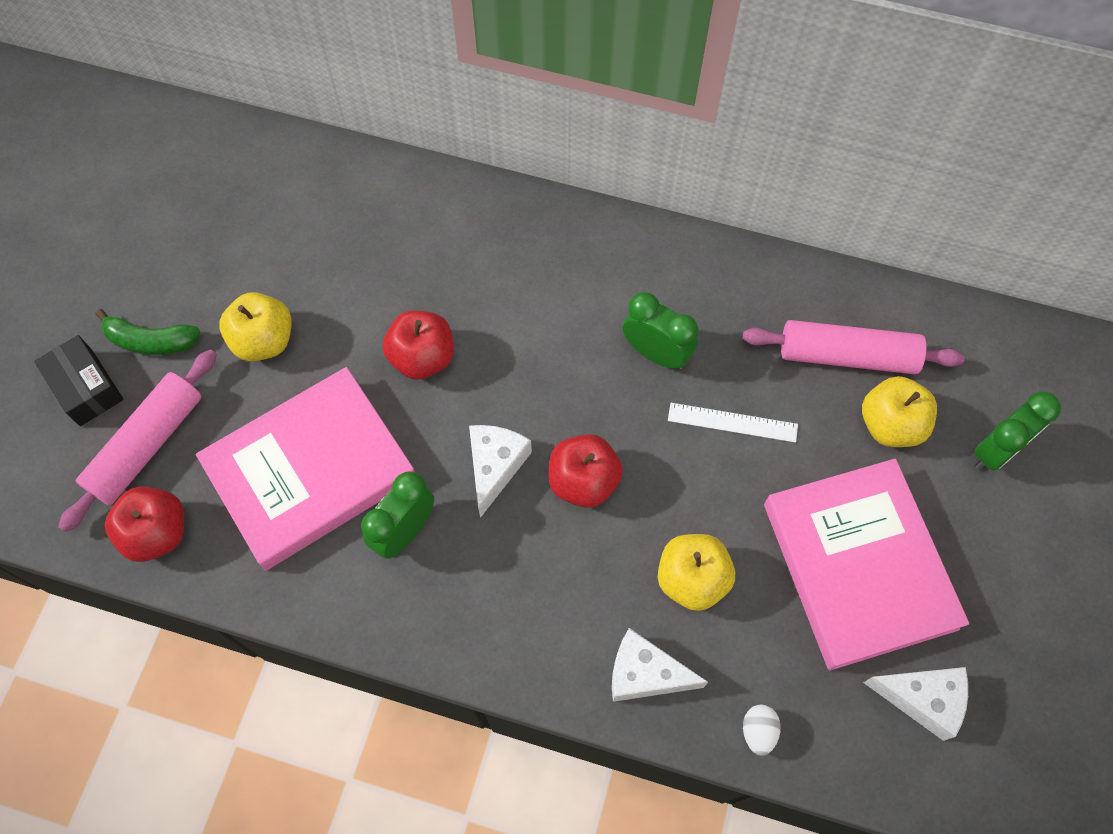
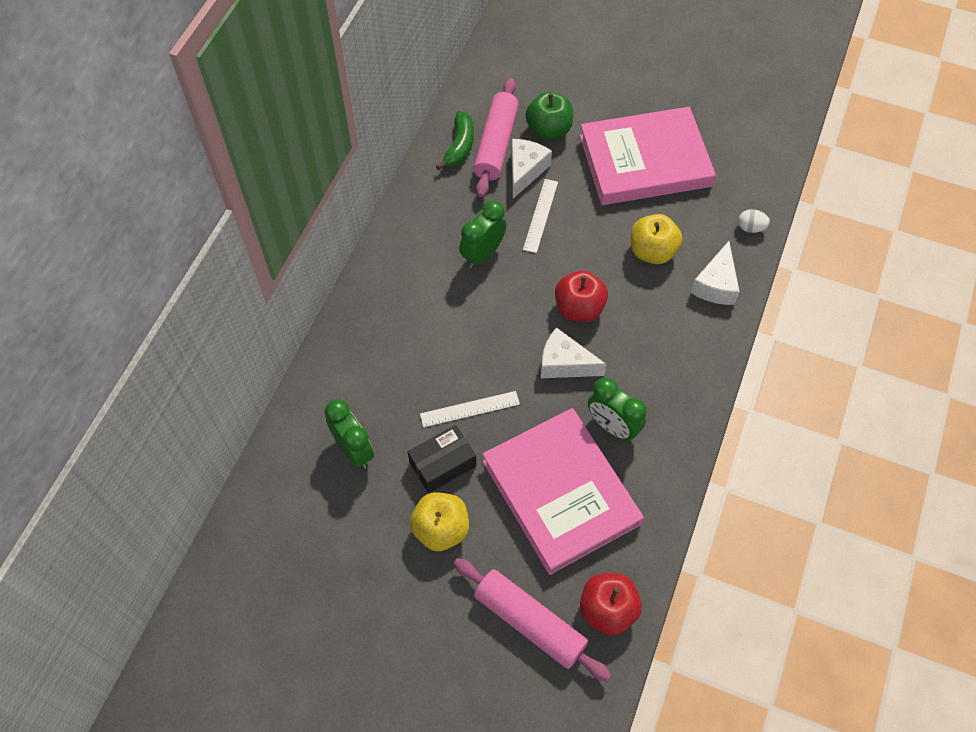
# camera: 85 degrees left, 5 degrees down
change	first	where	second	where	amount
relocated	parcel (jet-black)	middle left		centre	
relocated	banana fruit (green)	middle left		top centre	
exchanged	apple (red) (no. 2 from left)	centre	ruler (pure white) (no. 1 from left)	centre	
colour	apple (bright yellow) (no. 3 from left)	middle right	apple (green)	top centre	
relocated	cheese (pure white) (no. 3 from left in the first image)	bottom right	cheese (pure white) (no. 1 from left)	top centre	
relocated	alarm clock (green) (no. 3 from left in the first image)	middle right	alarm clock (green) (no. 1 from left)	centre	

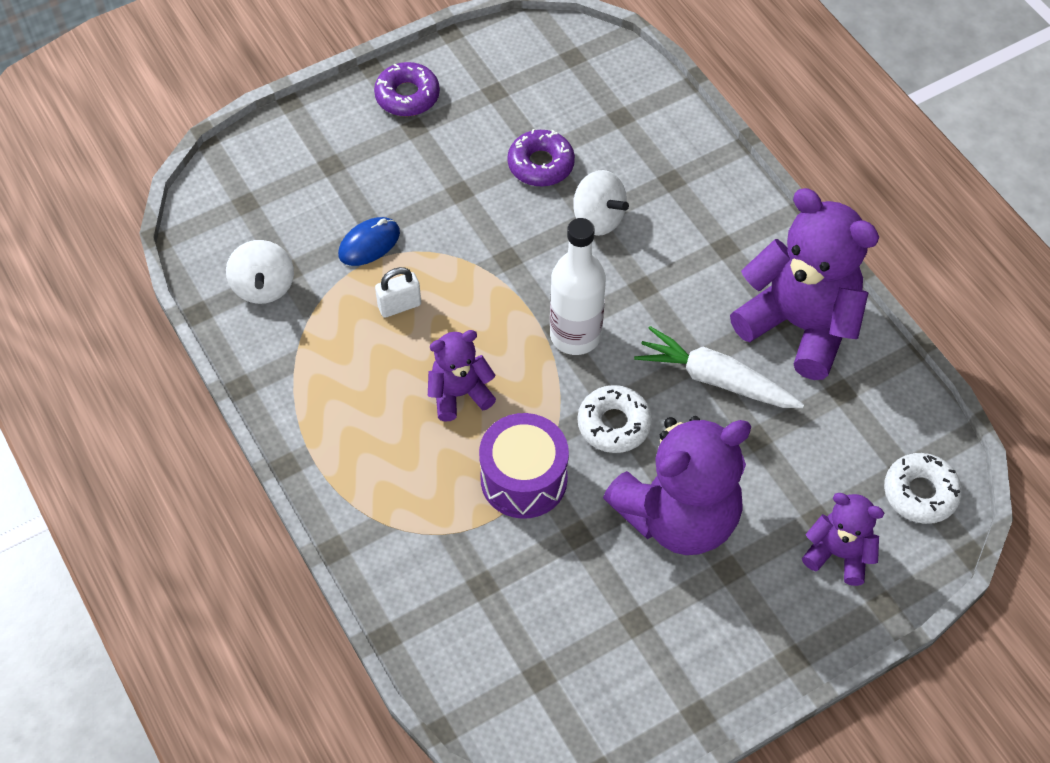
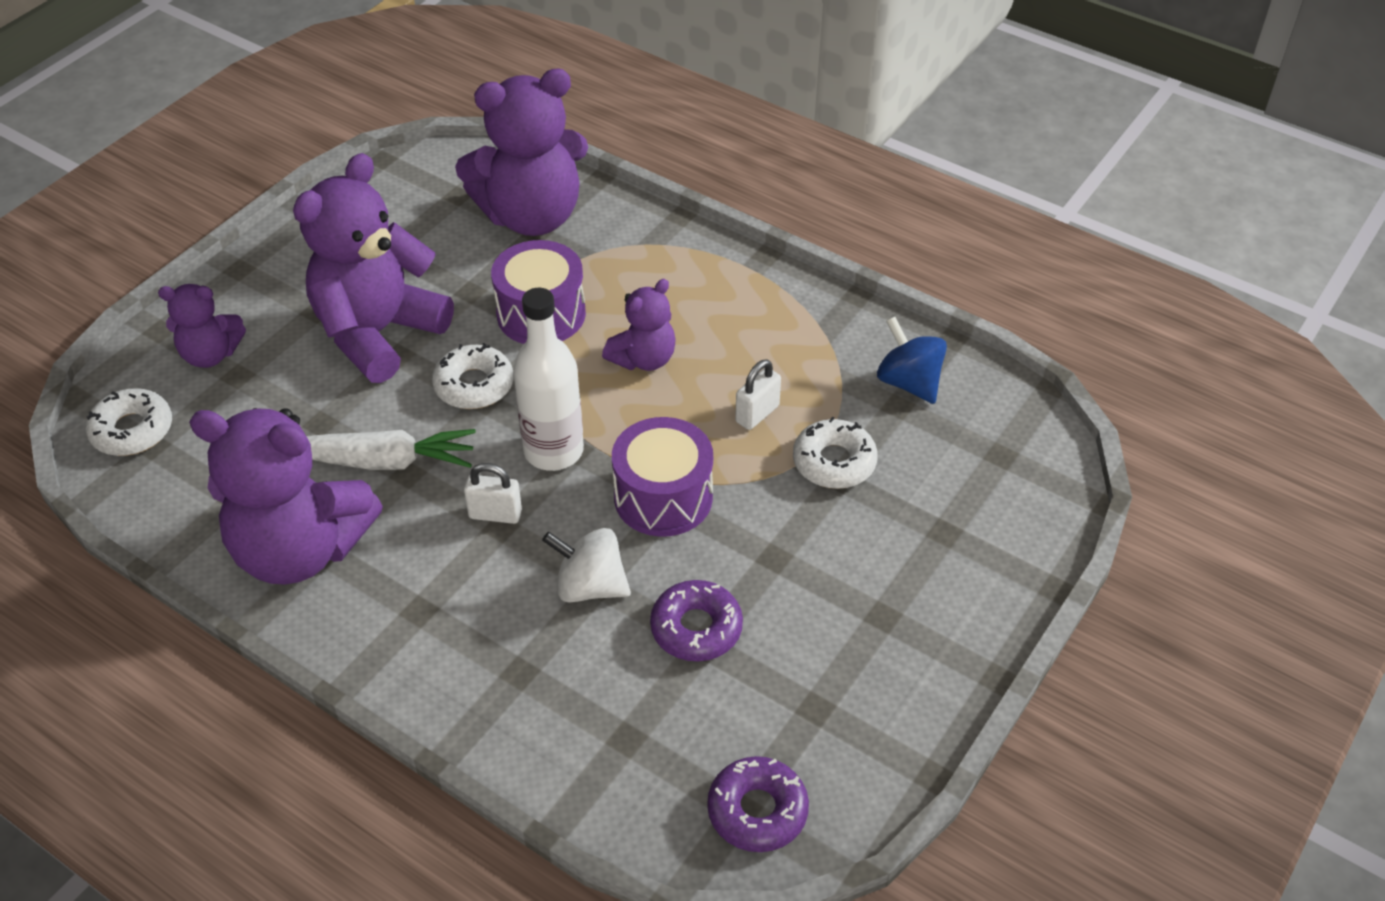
# camera: 155 degrees right, 10 degrees down
change	first	where	second	where	amount
colour	spinning top (pure white) (no. 1 from left)	middle left	spinning top (royal blue)	centre	
exchanged	computer mouse (royal blue)	top centre	doughnut (pure white) (no. 3 from left)	centre	
relocated	doughnut (royal purple) (no. 1 from left in the first image)	top centre	doughnut (royal purple) (no. 2 from left)	bottom centre	
appeared			teddy (royal purple) (no. 4 from left)	top centre	
appeared			padlock (pure white) (no. 1 from left)	centre	
appeared			snare drum (royal purple) (no. 2 from left)	centre	

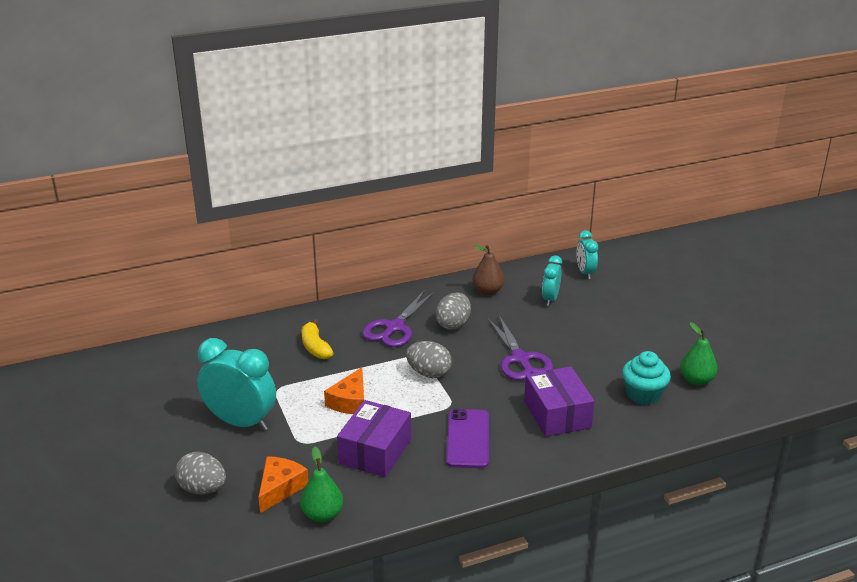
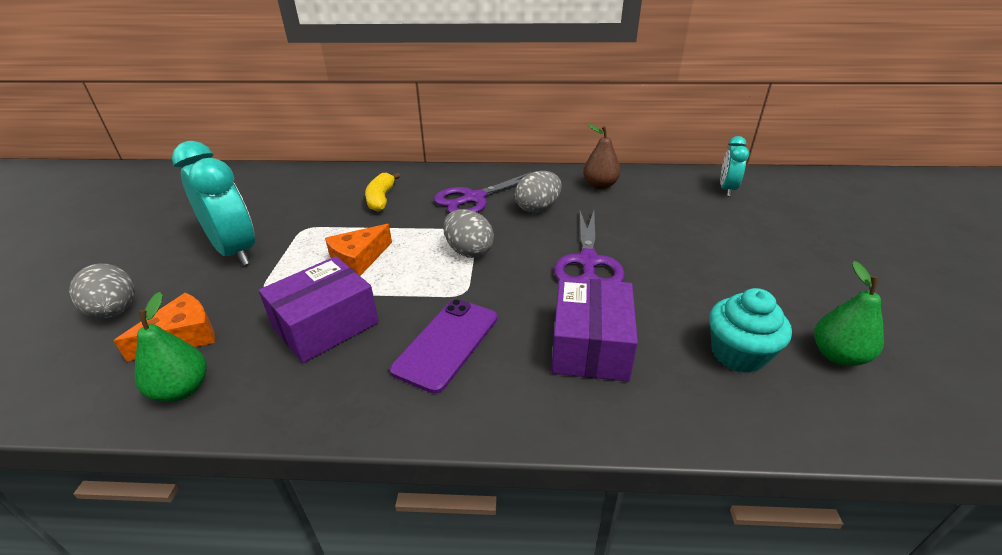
# camera: 25 degrees right, 5 degrees up
change	first	where	second	where	amount
missing	alarm clock (teal) (no. 2 from left)	centre			

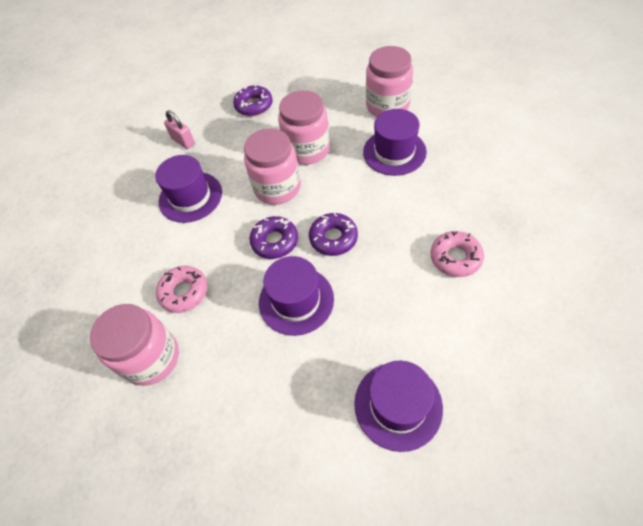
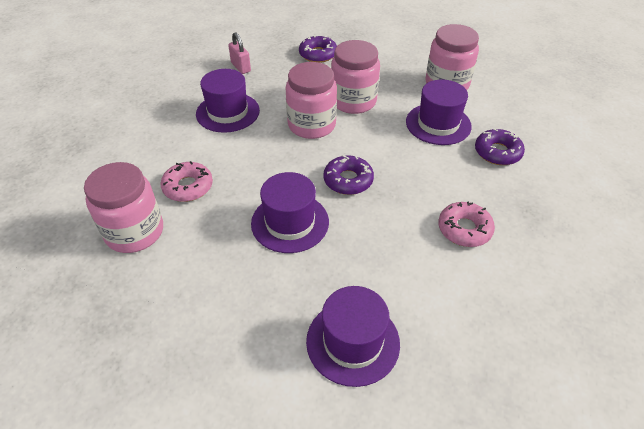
# camera: 10 degrees right, 10 degrees down
change	first	where	second	where	amount
relocated	doughnut (royal purple) (no. 2 from left in the first image)	centre	doughnut (royal purple) (no. 3 from left)	middle right	

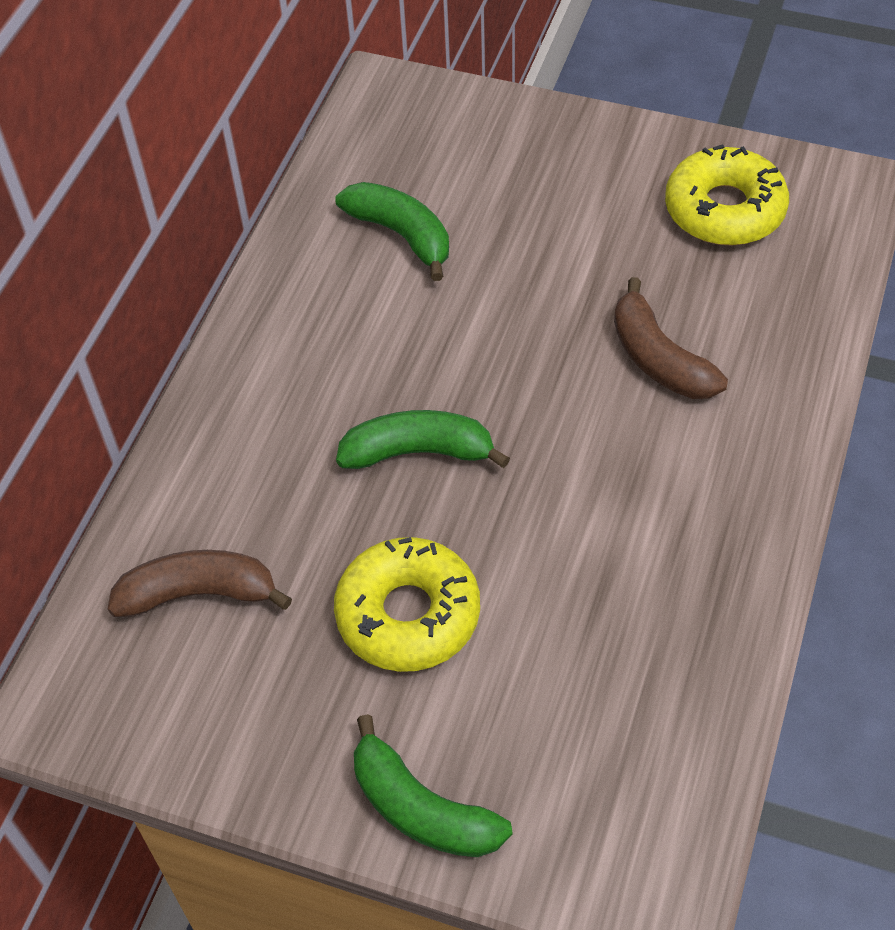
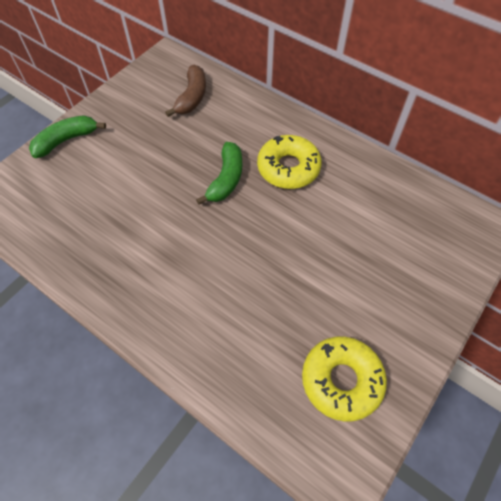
# camera: 105 degrees right, 5 degrees up
change	first	where	second	where	amount
relocated	doughnut (bright yellow) (no. 1 from left)	centre		top centre	
missing	banana fruit (green) (no. 1 from left)	top centre			
missing	banana fruit (dark brown) (no. 2 from left)	middle right			

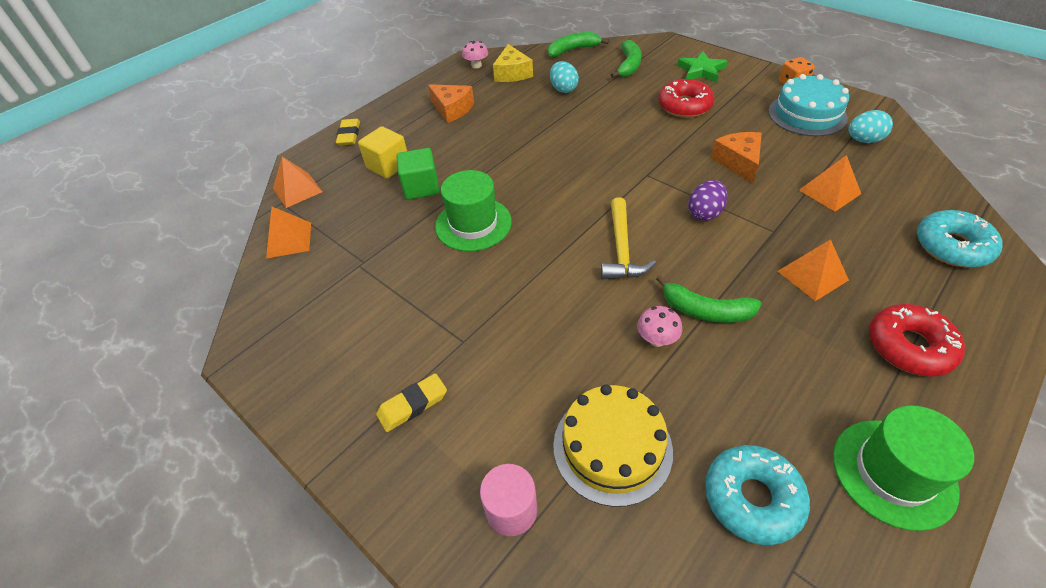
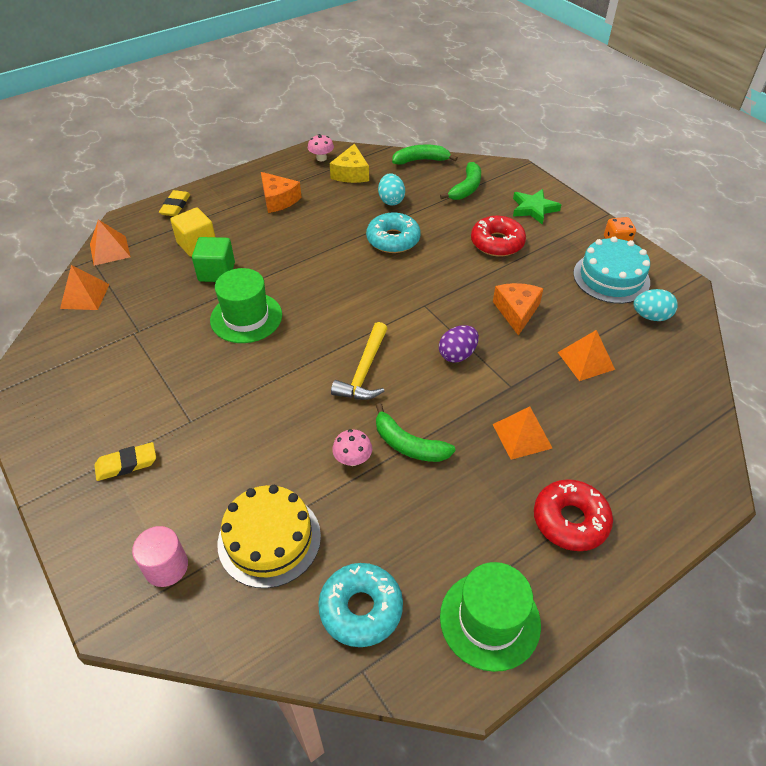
# camera: 10 degrees right, 0 degrees up
change	first	where	second	where	amount
relocated	doughnut (teal) (no. 2 from left)	middle right		top centre	

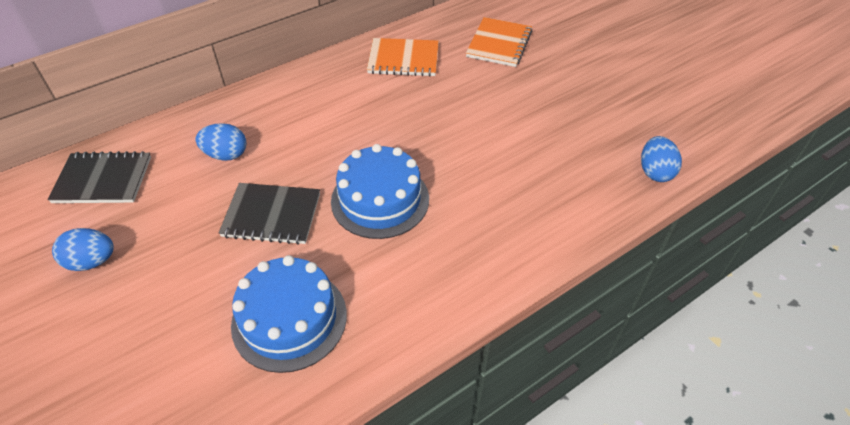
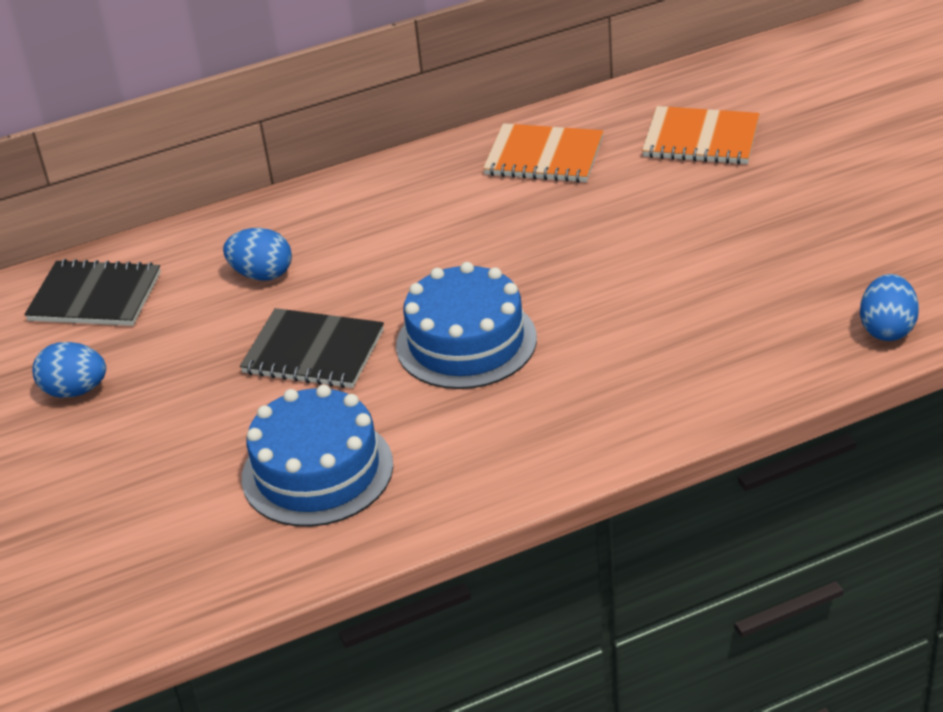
# camera: 15 degrees right, 10 degrees down
change	first	where	second	where	amount
spun	exercise book (bright orange) (no. 2 from left)	top centre		top right	75 degrees clockwise

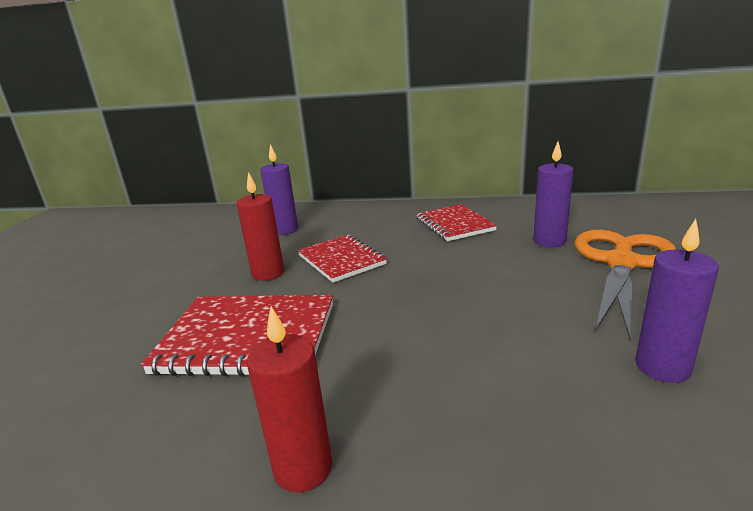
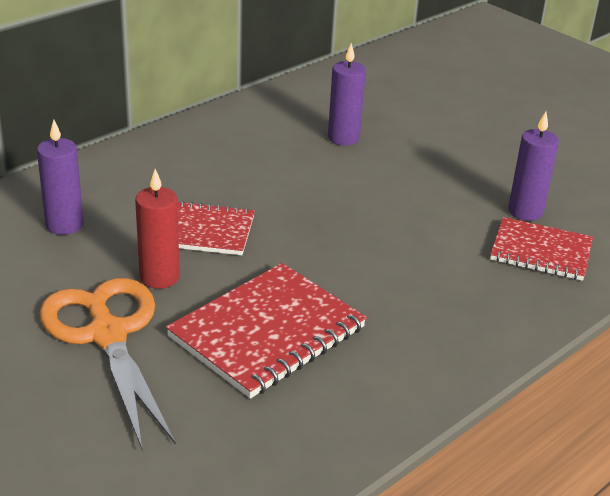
# camera: 55 degrees left, 10 degrees up
change	first	where	second	where	amount
missing	pillar candle (red) (no. 2 from left)	bottom centre			
relocated	exercise book (red) (no. 3 from left)	centre		middle right	
relocated	shears (bright orange)	middle right		bottom left	

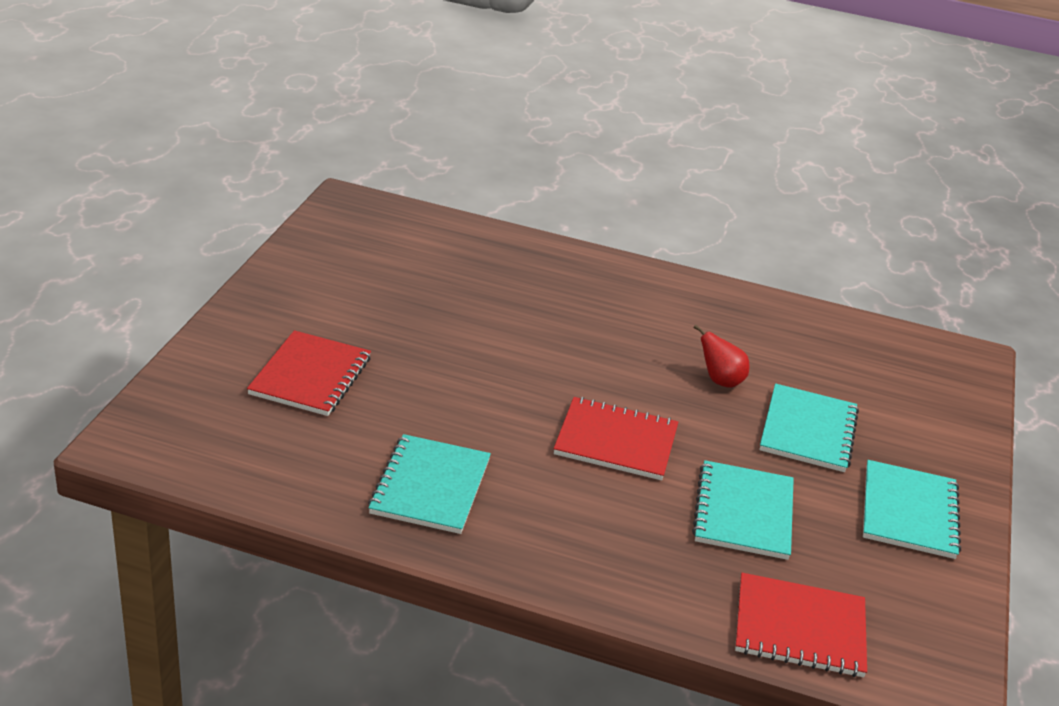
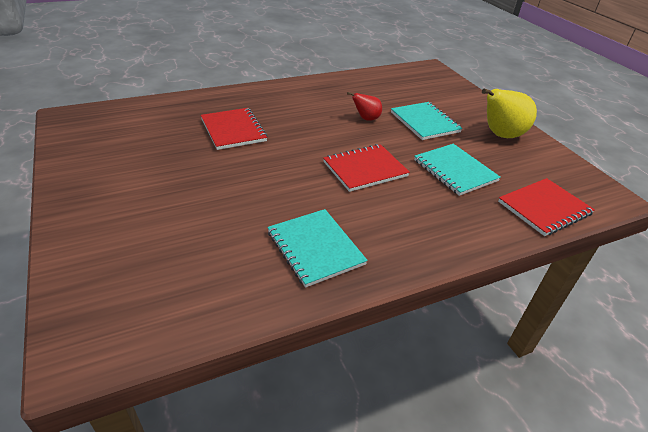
# camera: 40 degrees left, 5 degrees up
change	first	where	second	where	amount
relocated	exercise book (red) (no. 1 from left)	middle left		top centre	
exchanged	exercise book (teal) (no. 4 from left)	bottom right	toy pear (bright yellow)	top right	

